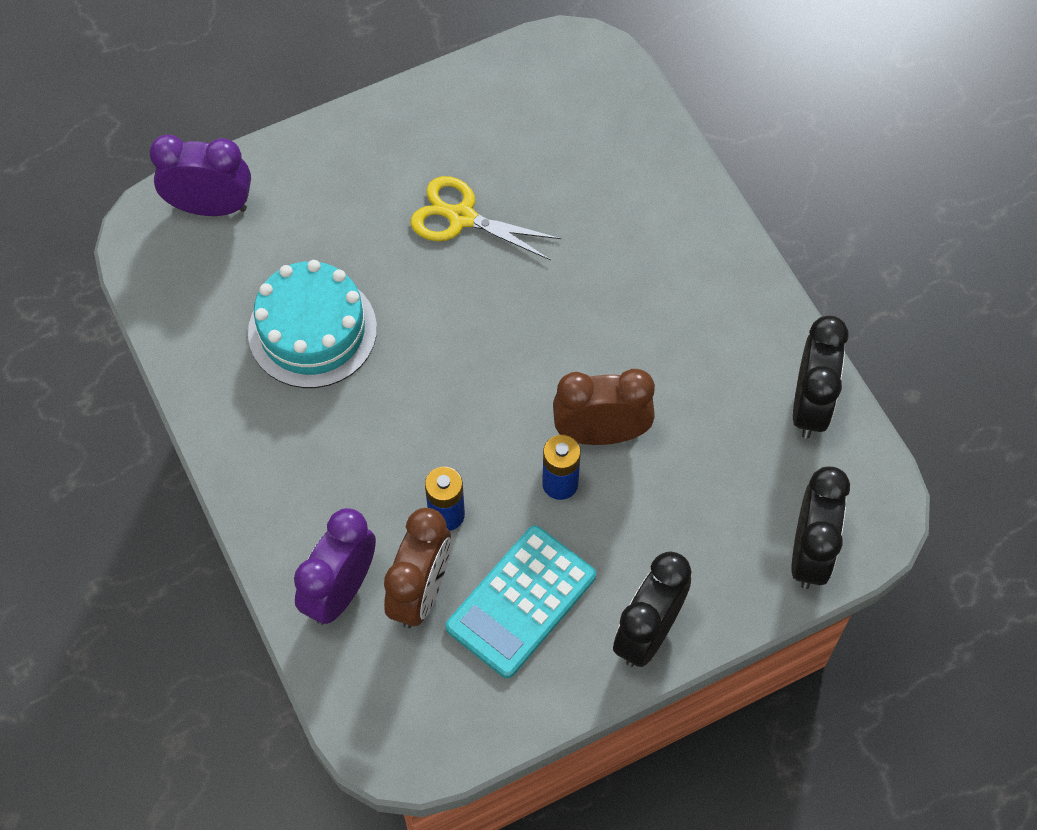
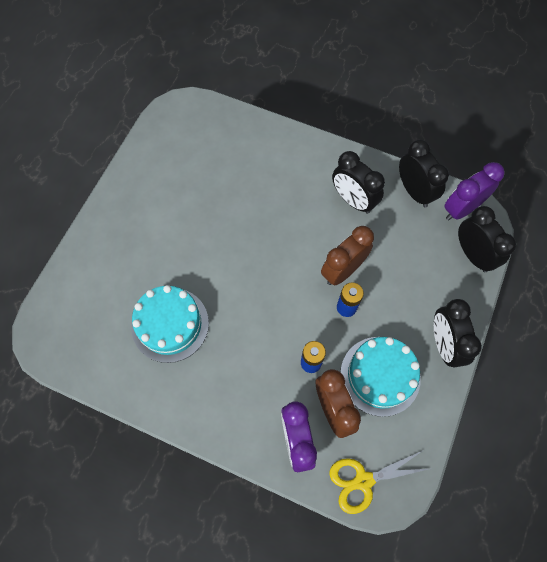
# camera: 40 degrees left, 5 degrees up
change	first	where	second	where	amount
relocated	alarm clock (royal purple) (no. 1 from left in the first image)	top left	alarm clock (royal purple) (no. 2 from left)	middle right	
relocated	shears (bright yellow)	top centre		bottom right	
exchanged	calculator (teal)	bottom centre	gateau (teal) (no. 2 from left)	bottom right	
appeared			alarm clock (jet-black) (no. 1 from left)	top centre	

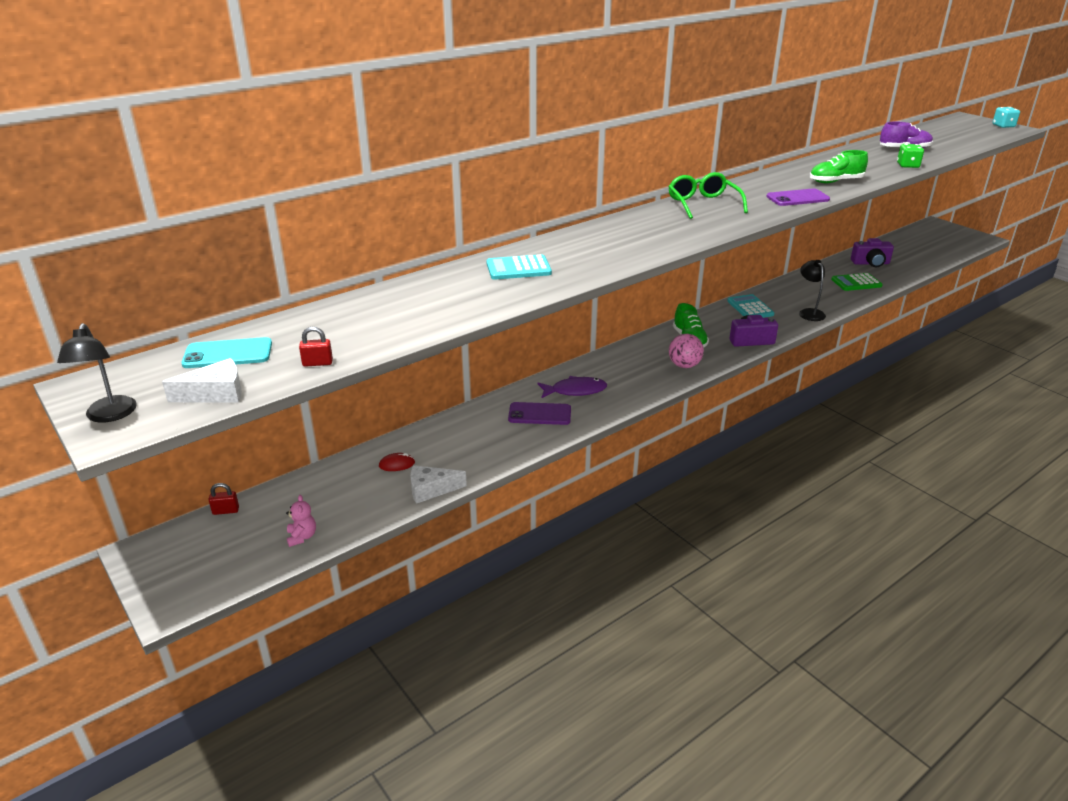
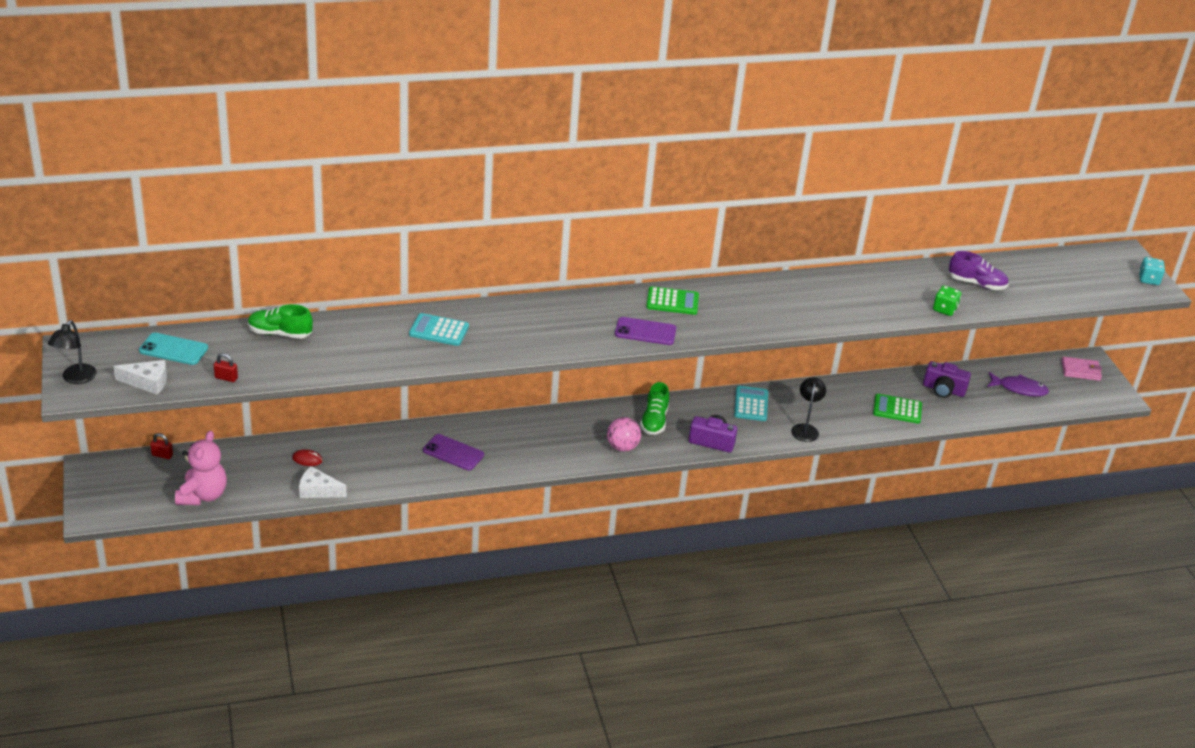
# camera: 20 degrees right, 5 degrees up
change	first	where	second	where	amount
size	teddy (rosy)	middle left		middle left	x2.02
relocated	fish figure (royal purple)	centre		middle right	
exchanged	eyeglasses (green)	top centre	calculator (green) (no. 1 from left)	centre	
relocated	phone (royal purple) (no. 2 from left)	top right		centre	
relocated	shoe (green) (no. 2 from left in the first image)	top right	shoe (green) (no. 1 from left)	middle left	
appeared			billfold (rosy)	middle right	

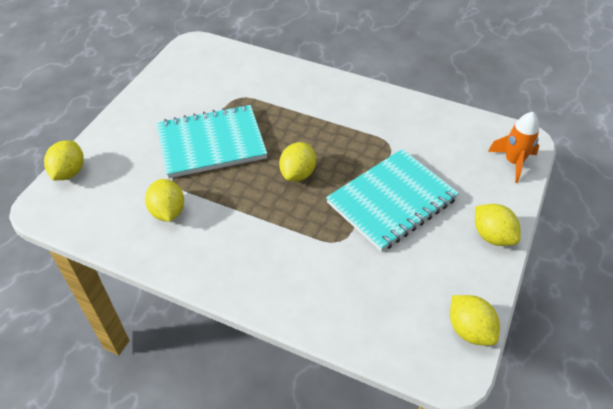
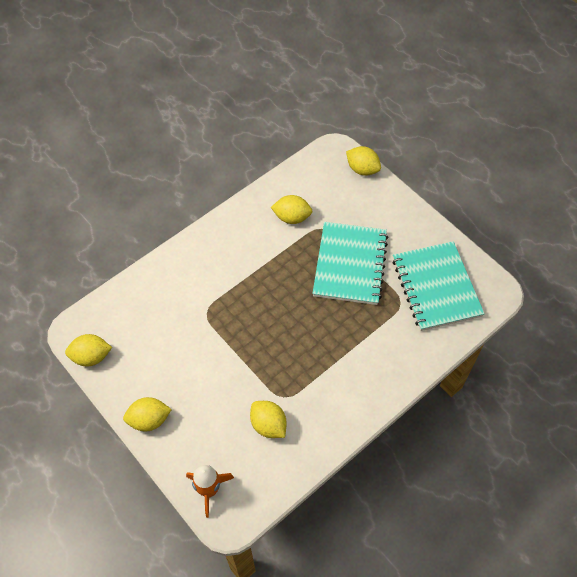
# camera: 115 degrees right, 10 degrees up
change	first	where	second	where	amount
relocated	toy lemon (bright yellow) (no. 3 from left)	centre		bottom centre	
relocated	exercise book (teal) (no. 2 from left)	centre		middle right	

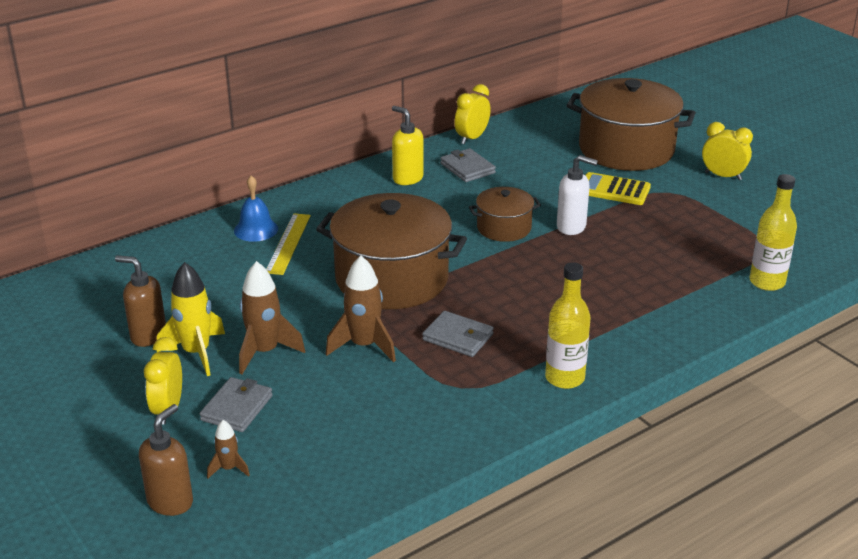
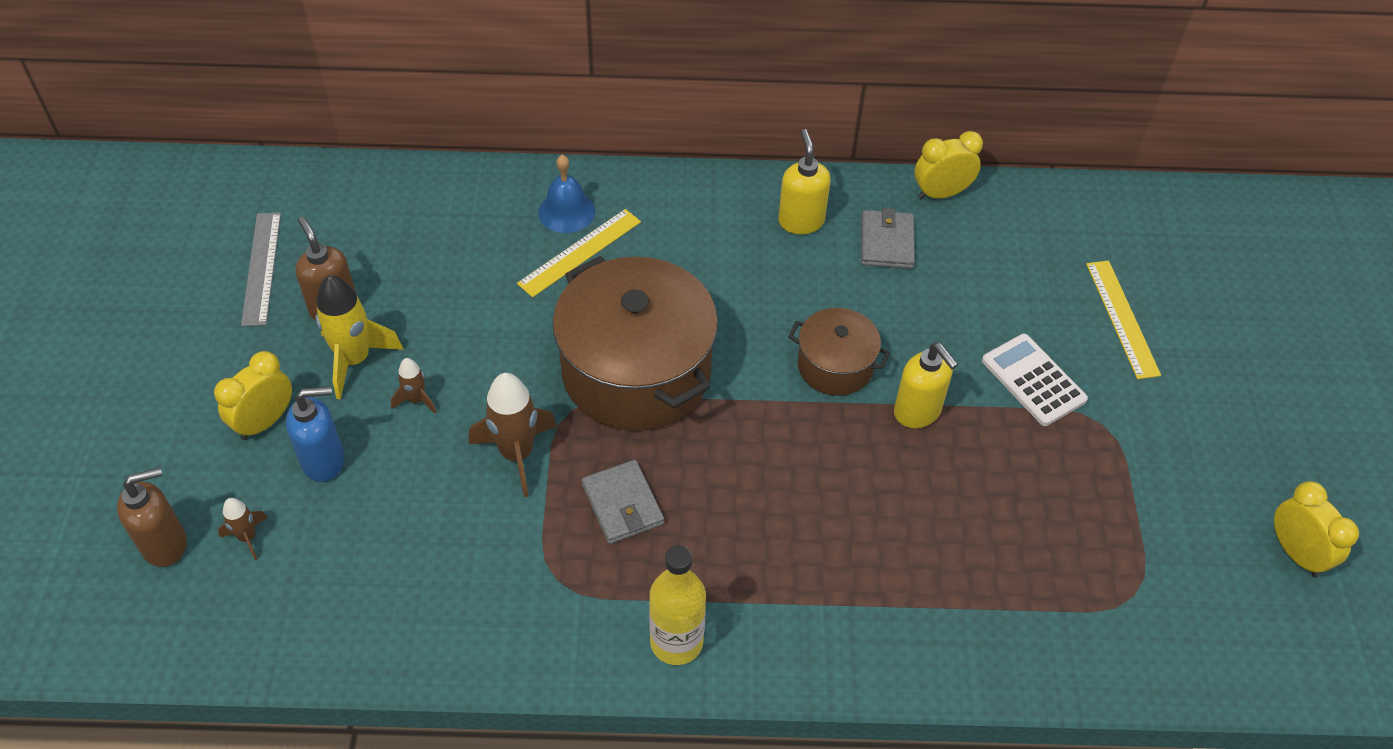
# camera: 35 degrees right, 20 degrees up
change	first	where	second	where	amount
exchanged	billfold (grey) (no. 1 from left)	bottom left	pump bottle (royal blue)	middle left	
size	toy rocket (dark brown) (no. 2 from left)	middle left		middle left	x0.52
colour	pump bottle (pure white)	middle right	pump bottle (bright yellow) (no. 2 from left)	centre	
exchanged	stockpot (dark brown) (no. 3 from left)	top right	ruler (bright yellow) (no. 2 from left)	middle right	
colour	calculator (bright yellow)	middle right	calculator (pure white)	middle right	
relocated	alarm clock (bright yellow) (no. 3 from left)	top right		bottom right	
missing	flask (bright yellow) (no. 2 from left)	middle right			
appeared			ruler (grey)	middle left	

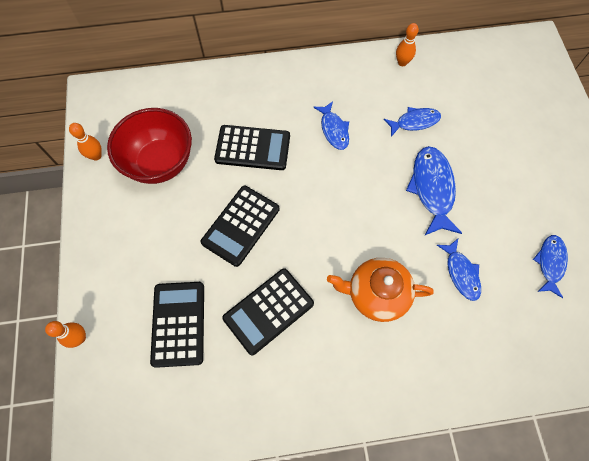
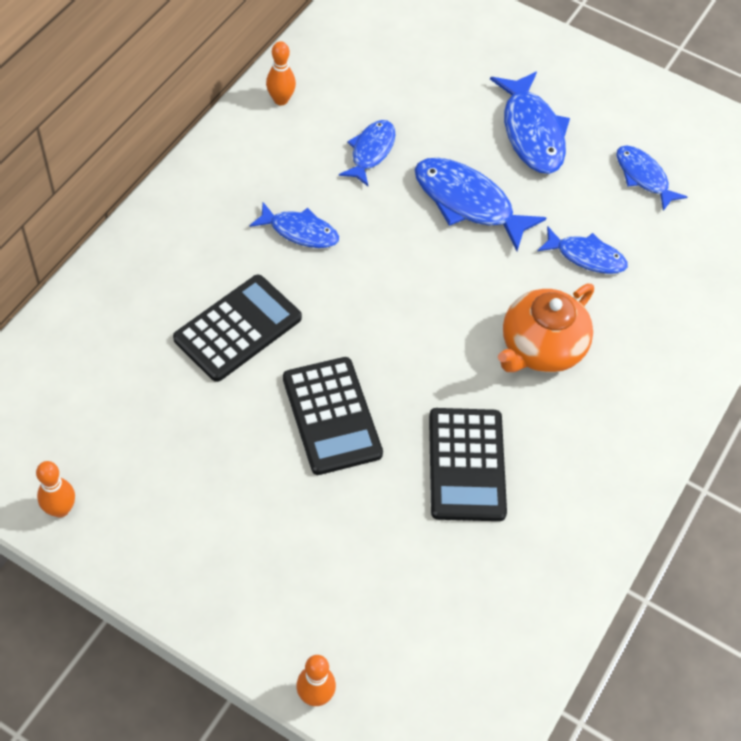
# camera: 55 degrees left, 10 degrees down
change	first	where	second	where	amount
missing	deep dish (red)	top left			
missing	calculator (jet-black) (no. 1 from left)	bottom left			
appeared			fish figure (royal blue) (no. 4 from left)	top right	

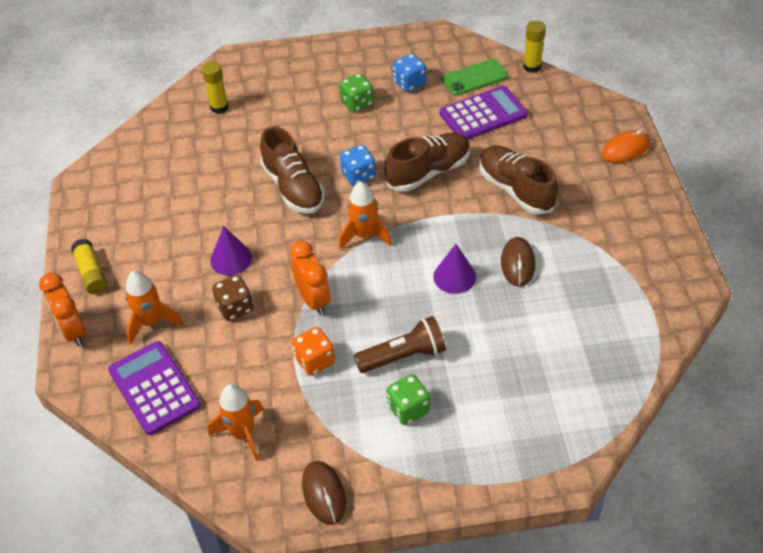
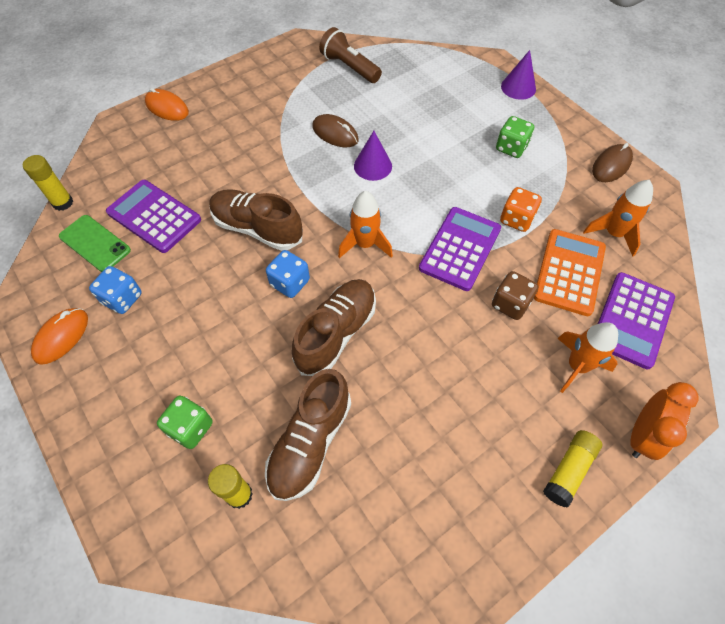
# camera: 120 degrees left, 10 degrees up
change	first	where	second	where	amount
relocated	cone (royal purple) (no. 1 from left in the first image)	middle left	cone (royal purple) (no. 2 from left)	top right	
exchanged	alarm clock (bright orange) (no. 2 from left)	centre	calculator (royal purple) (no. 2 from left)	centre	
relocated	dice (green) (no. 1 from left)	top centre		bottom left	
relocated	torch (dark brown)	centre		top centre	
relocated	shoe (dark brown) (no. 3 from left in the first image)	top right	shoe (dark brown) (no. 2 from left)	bottom centre	
spun	computer mouse (dark brown) (no. 2 from left in the first image)	middle right	computer mouse (dark brown) (no. 1 from left)	top centre	60 degrees clockwise
appeared			computer mouse (bright orange) (no. 1 from left)	middle left	
appeared			calculator (bright orange)	middle right	

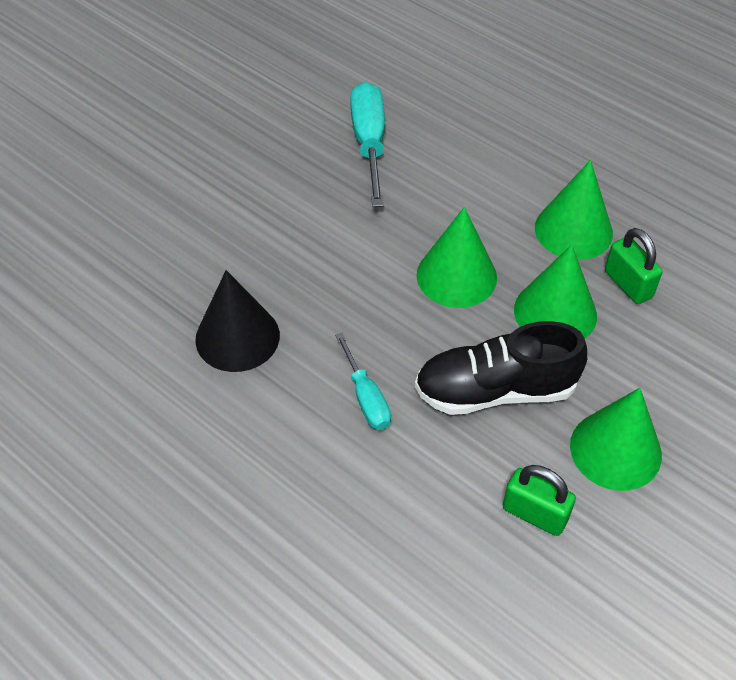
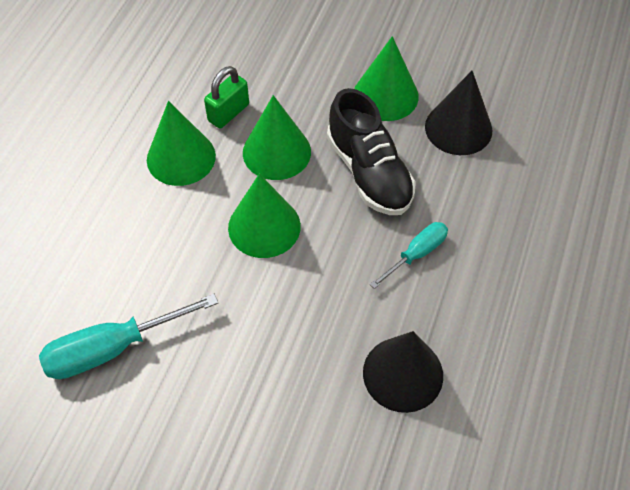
# camera: 110 degrees left, 5 degrees up
change	first	where	second	where	amount
exchanged	padlock (green) (no. 1 from left)	bottom right	cone (jet-black) (no. 2 from left)	top right	

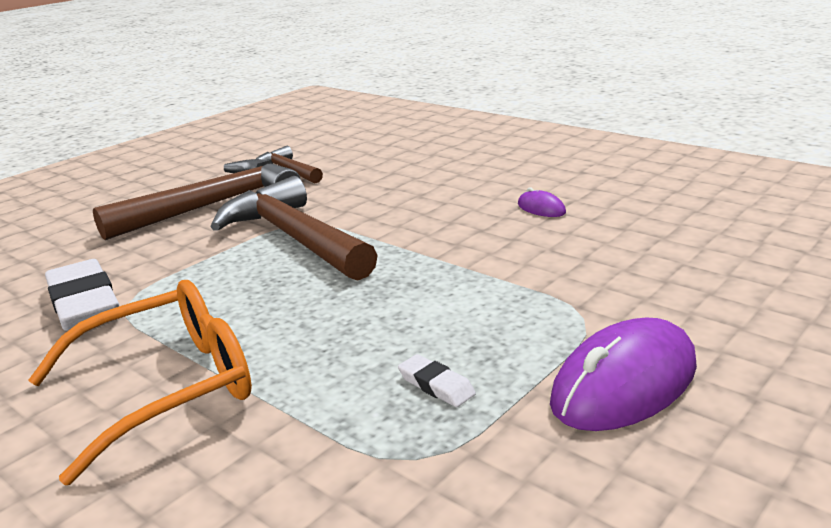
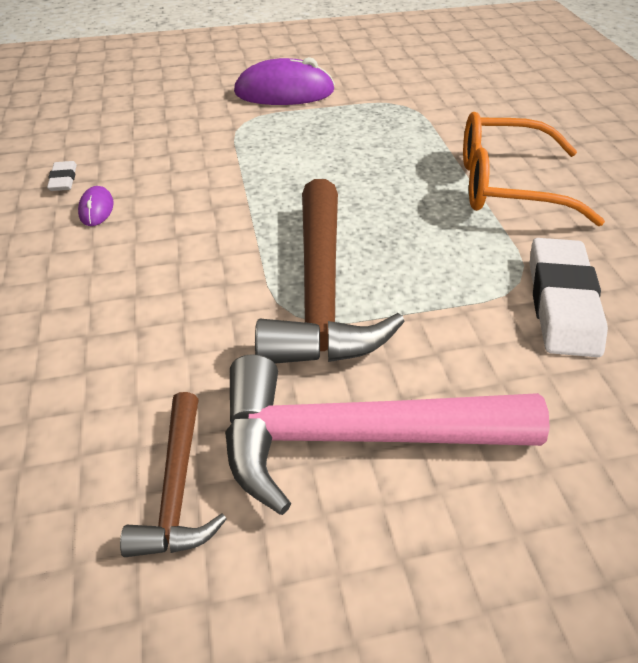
# camera: 145 degrees left, 20 degrees up
change	first	where	second	where	amount
colour	claw hammer (dark brown) (no. 1 from left)	middle left	claw hammer (rosy)	centre	
relocated	pencil eraser (pure white) (no. 2 from left in the first image)	bottom centre	pencil eraser (pure white) (no. 1 from left)	top left	

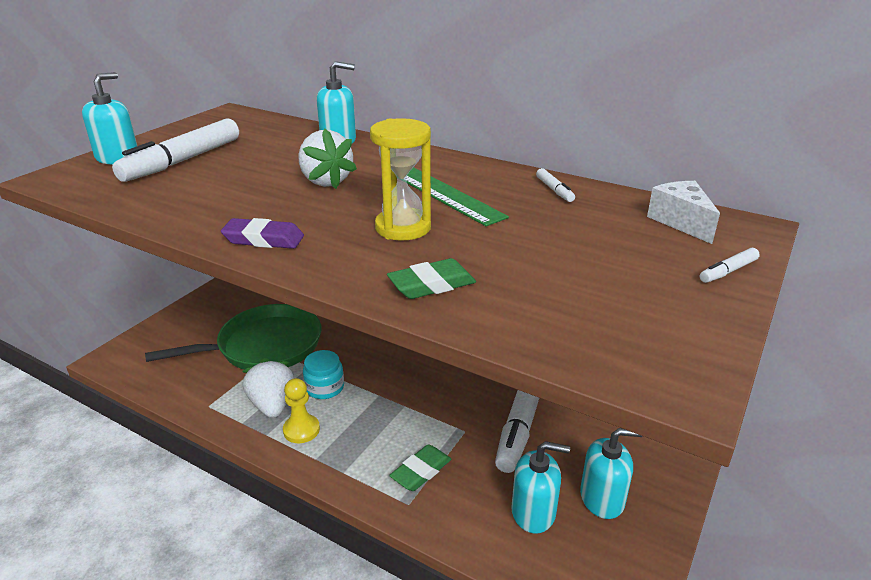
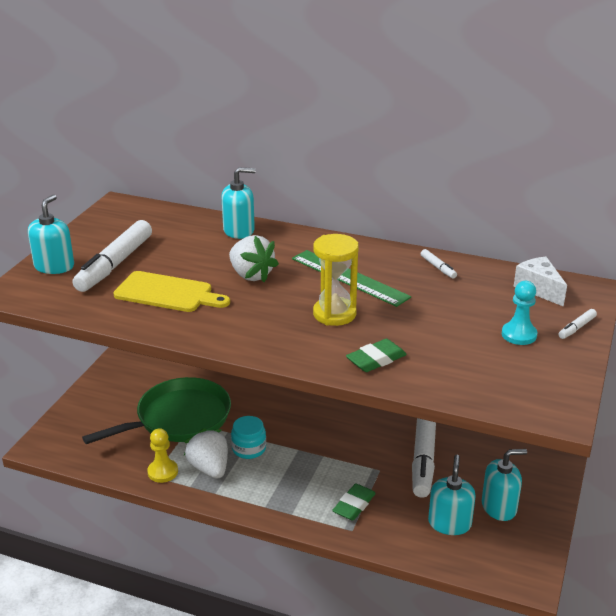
# camera: 10 degrees left, 0 degrees up
change	first	where	second	where	amount
missing	pencil eraser (royal purple)	middle left			
relocated	chess pawn (bright yellow)	bottom centre		bottom left	
spun	pump bottle (teal) (no. 3 from left)	bottom centre		bottom right	75 degrees counterclockwise
appeared			bread board (bright yellow)	middle left	
appeared			chess pawn (teal)	middle right	

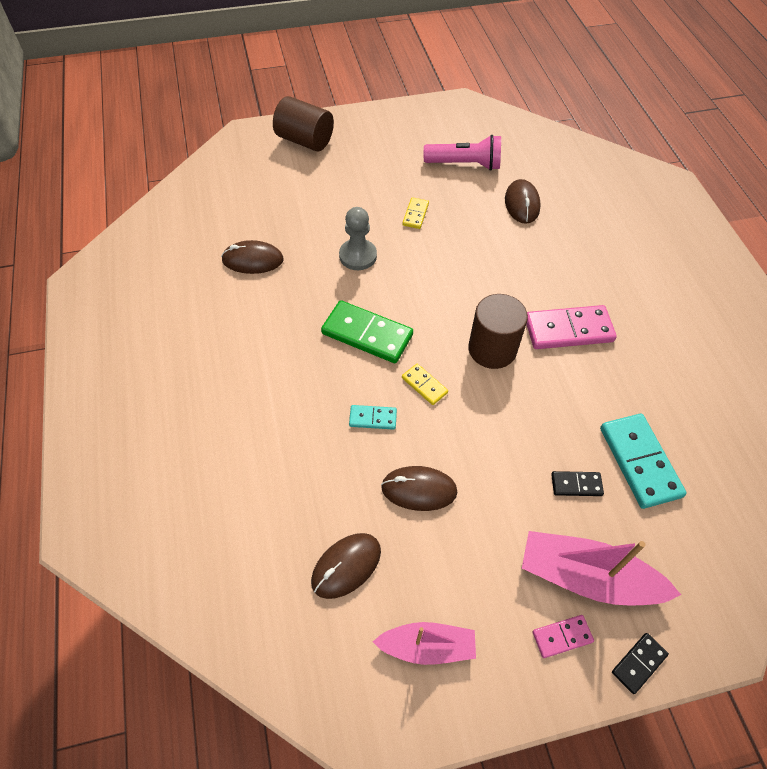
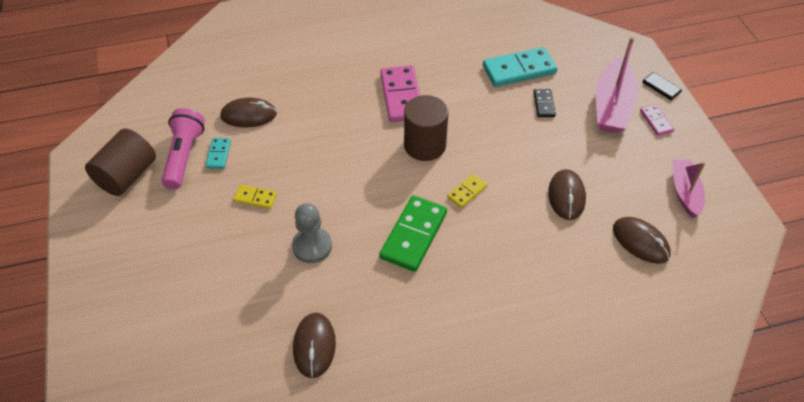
# camera: 90 degrees left, 5 degrees down
change	first	where	second	where	amount
relocated	cylinder shape (dark brown) (no. 1 from left)	top centre		middle left	
relocated	domino (teal) (no. 1 from left)	centre		middle left	

